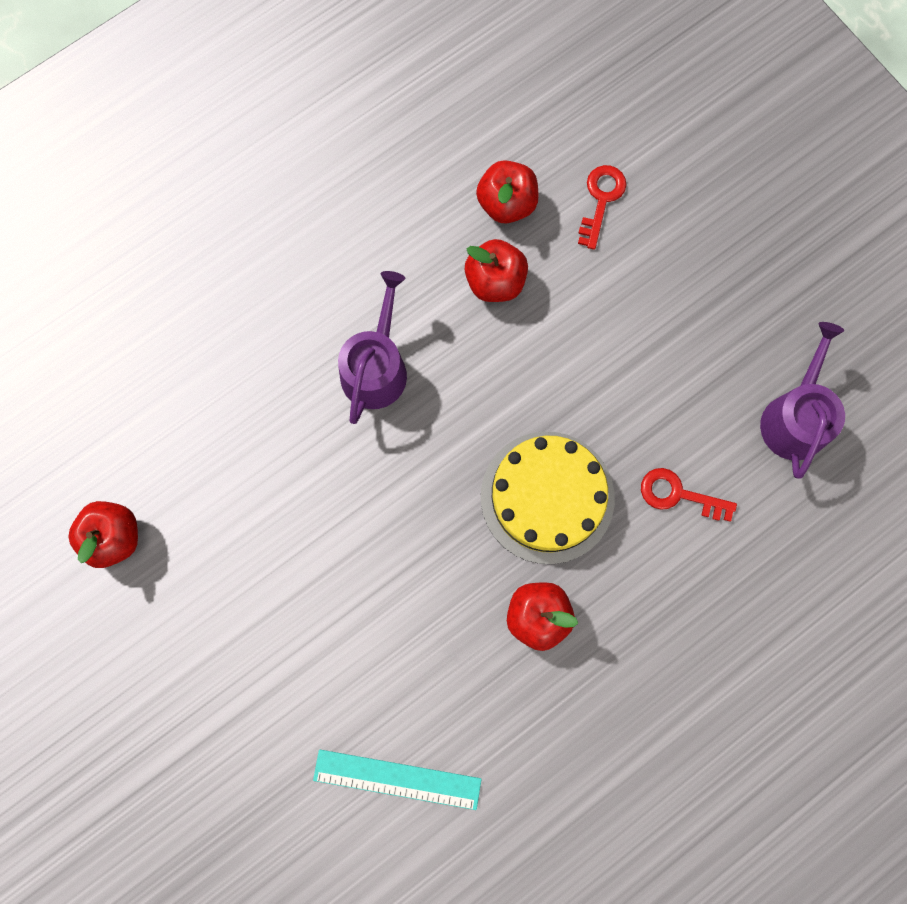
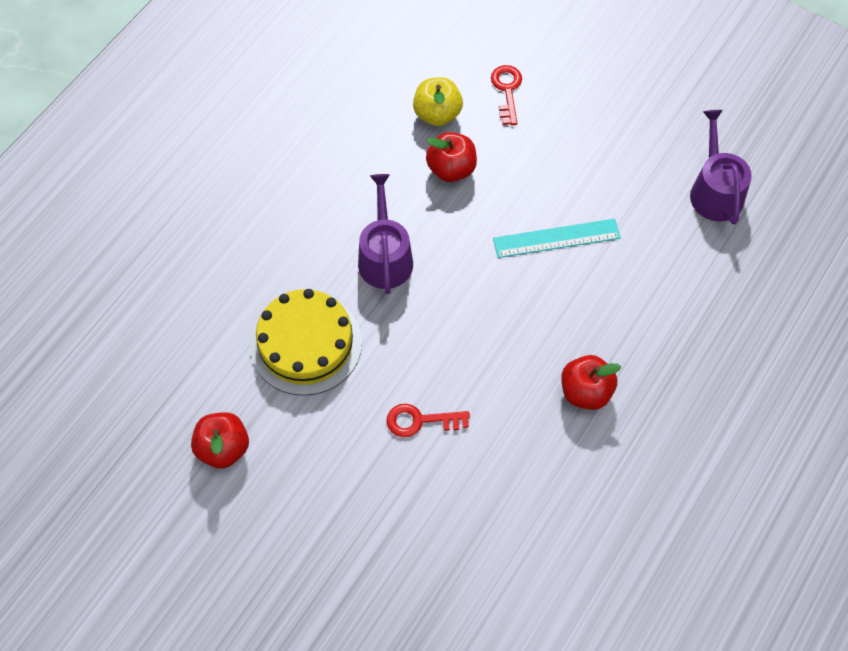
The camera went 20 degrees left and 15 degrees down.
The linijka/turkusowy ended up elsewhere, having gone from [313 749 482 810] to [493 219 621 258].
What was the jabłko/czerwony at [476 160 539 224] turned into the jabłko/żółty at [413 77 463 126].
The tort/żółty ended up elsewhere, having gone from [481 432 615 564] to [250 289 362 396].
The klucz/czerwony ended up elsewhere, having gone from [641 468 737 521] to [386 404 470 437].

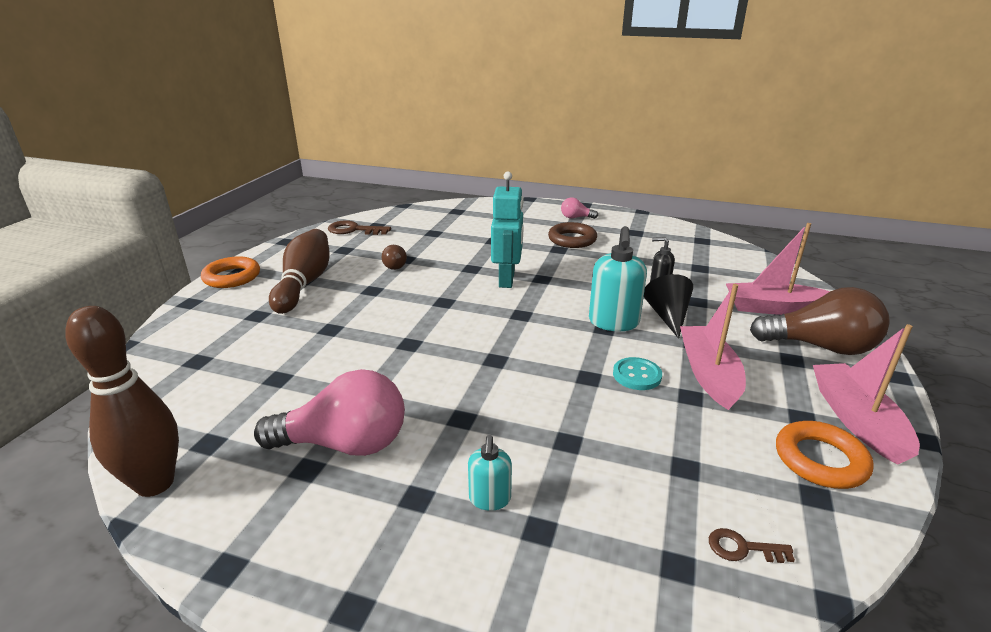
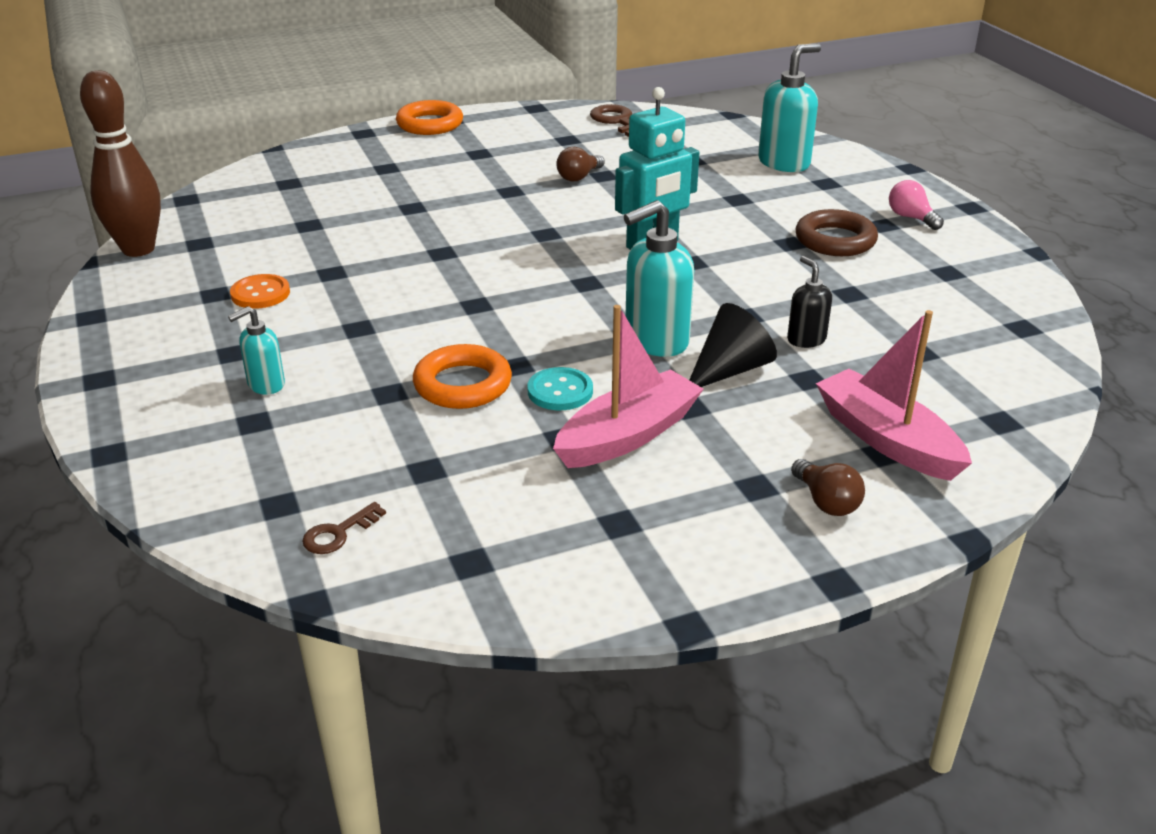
The camera went 50 degrees right and 5 degrees up.
Where the żarówka/różowy stood at [254 369 405 456], the guzik/pomarańczowy came to stand at [230 274 290 309].
The second view lost the kręgiel/brązowy at [269 229 330 314].
The klucz/brązowy at [709 528 795 563] ended up facing another way, 105 degrees counterclockwise from before.
The size of the żarówka/brązowy at [750 287 890 355] changed by a factor of 0.47.
The pierścień/pomarańczowy ended up elsewhere, having gone from [776 421 874 489] to [413 344 512 409].
The second view lost the łódka/różowy at [813 324 920 465].
The second view gained the dozownik mydła/turkusowy at [758 43 821 172].

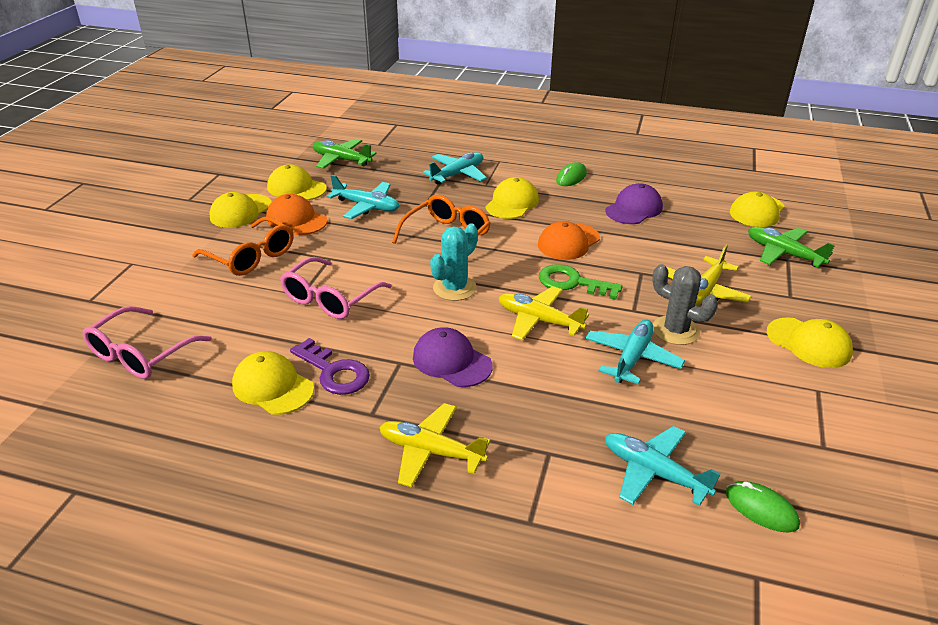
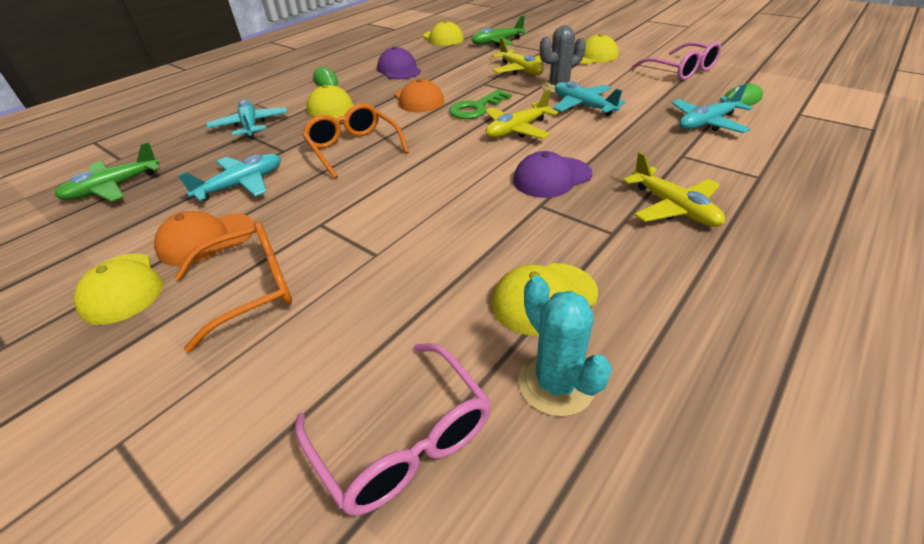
The camera went 65 degrees left and 5 degrees up.
The second view lost the czapka/żółty at [267 164 327 200].
The okulary/różowy ended up elsewhere, having gone from [280 257 392 319] to [632 42 721 80].
The second view lost the klucz/fioletowy at [290 338 370 395].
The samolot/żółty at [379 403 491 488] ended up facing another way, 75 degrees counterclockwise from before.
The kaktus/turkusowy ended up elsewhere, having gone from [430 224 478 301] to [518 276 612 417].

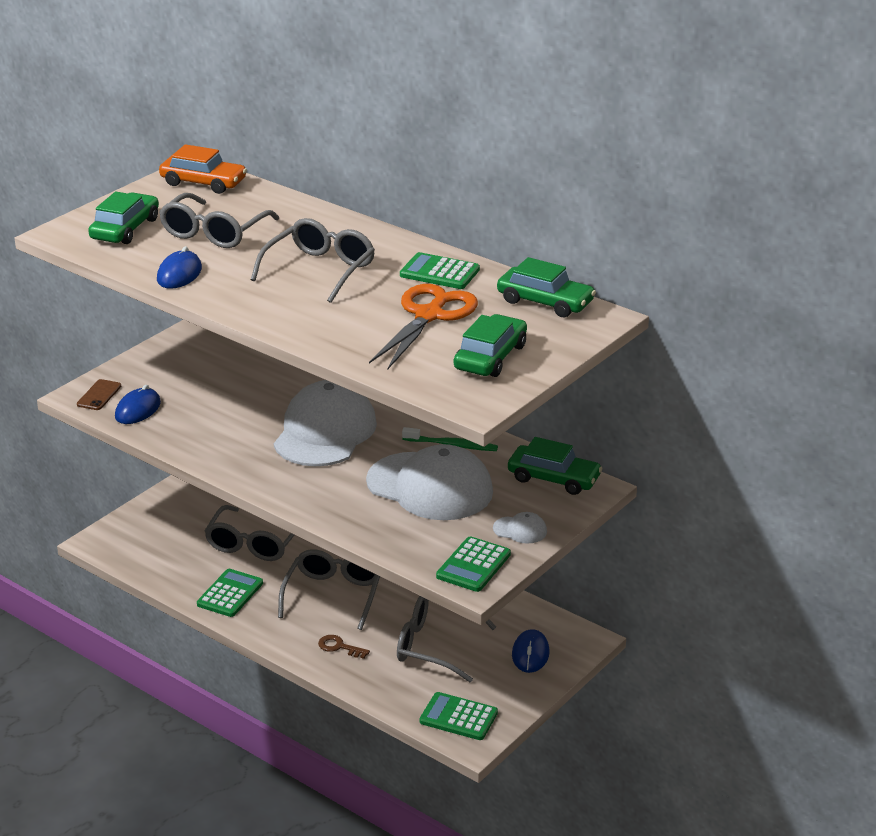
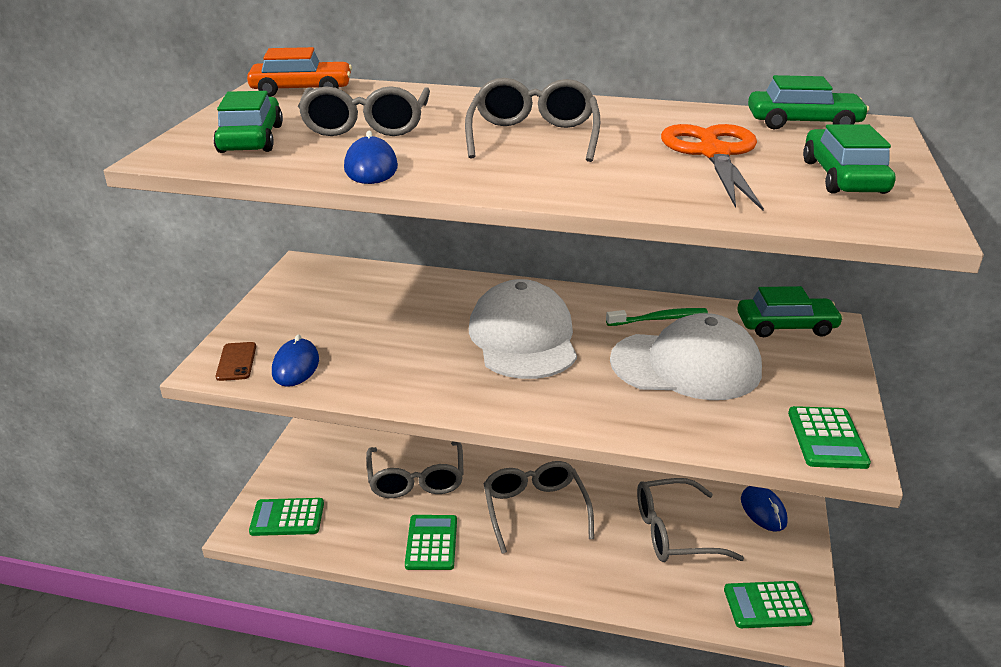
The camera went 25 degrees left and 0 degrees up.
The second view lost the klucz/brązowy at [318 635 370 659].
The kalkulator/zielony ended up elsewhere, having gone from [400 252 480 289] to [249 498 324 536].
The second view lost the czapka/biały at [493 512 547 544].

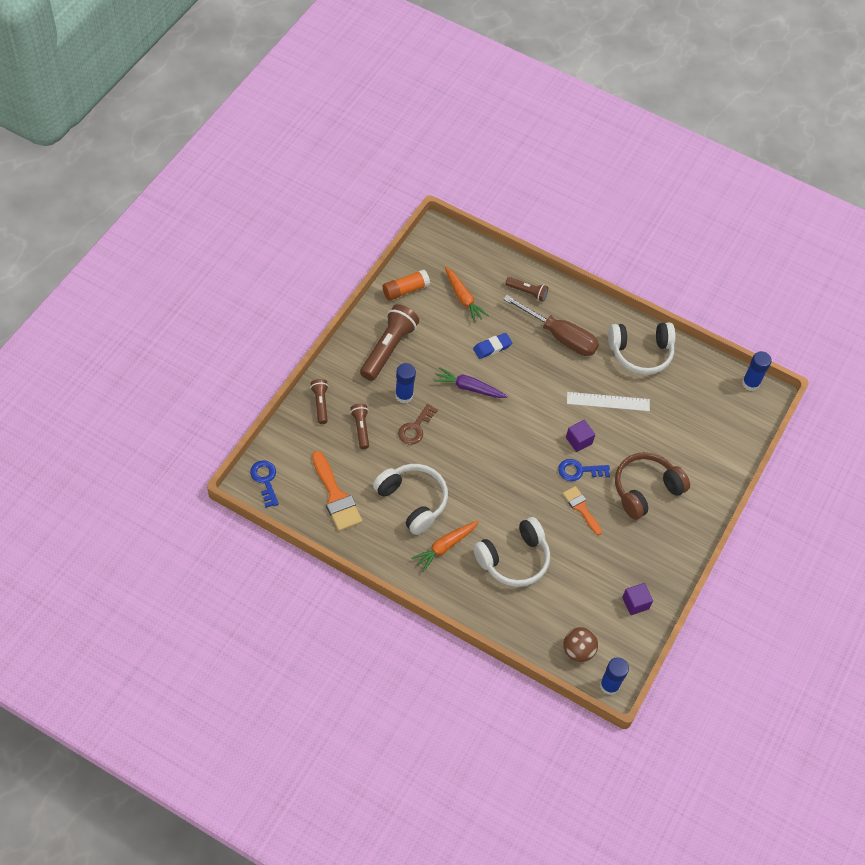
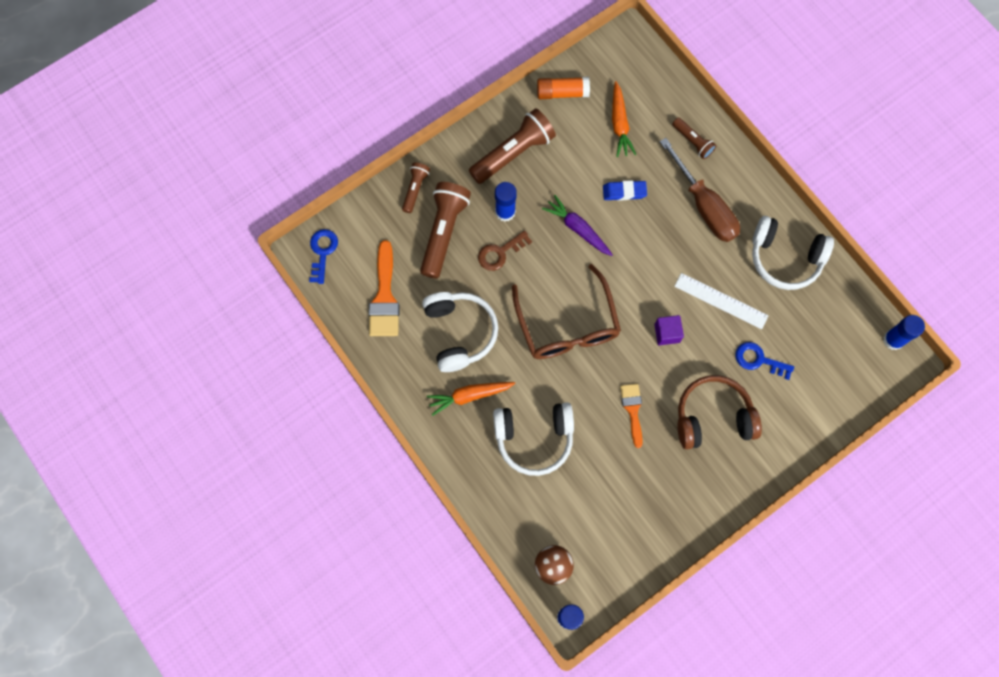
The camera went 30 degrees right and 15 degrees up.
The size of the latarka/brązowy at [350 404 369 449] changed by a factor of 1.86.
The klucz/niebieski ended up elsewhere, having gone from [558 459 610 481] to [735 342 794 380].
The second view lost the sześcian/fioletowy at [622 583 653 615].
The second view gained the okulary/brązowy at [512 264 621 359].

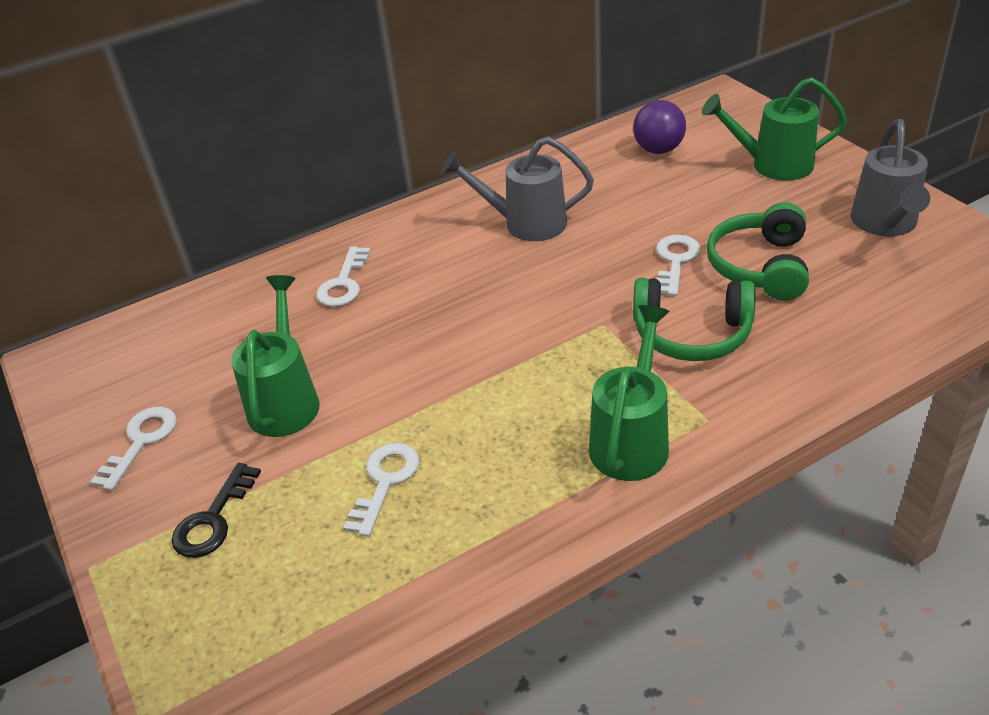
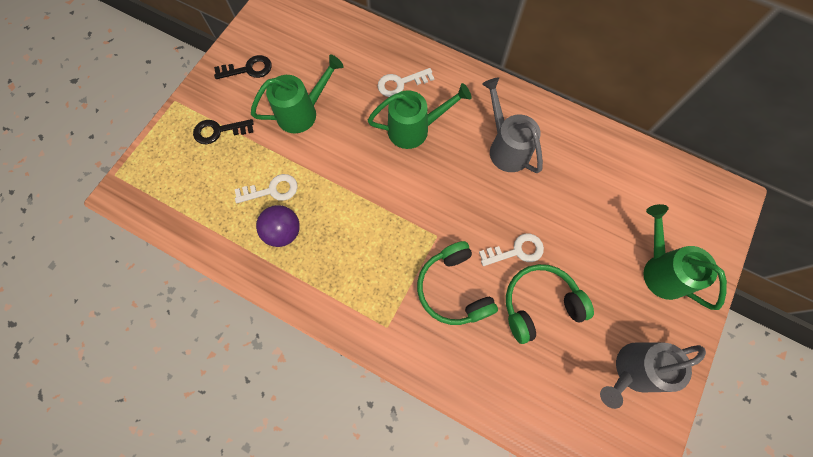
The camera went 55 degrees right and 30 degrees up.
What was the klucz/biały at [90 407 177 491] turned into the klucz/czarny at [214 55 272 79].
The konewka/zielony ended up elsewhere, having gone from [589 305 669 481] to [368 83 471 149].
The piłka/fioletowy ended up elsewhere, having gone from [633 100 686 154] to [256 205 300 247].

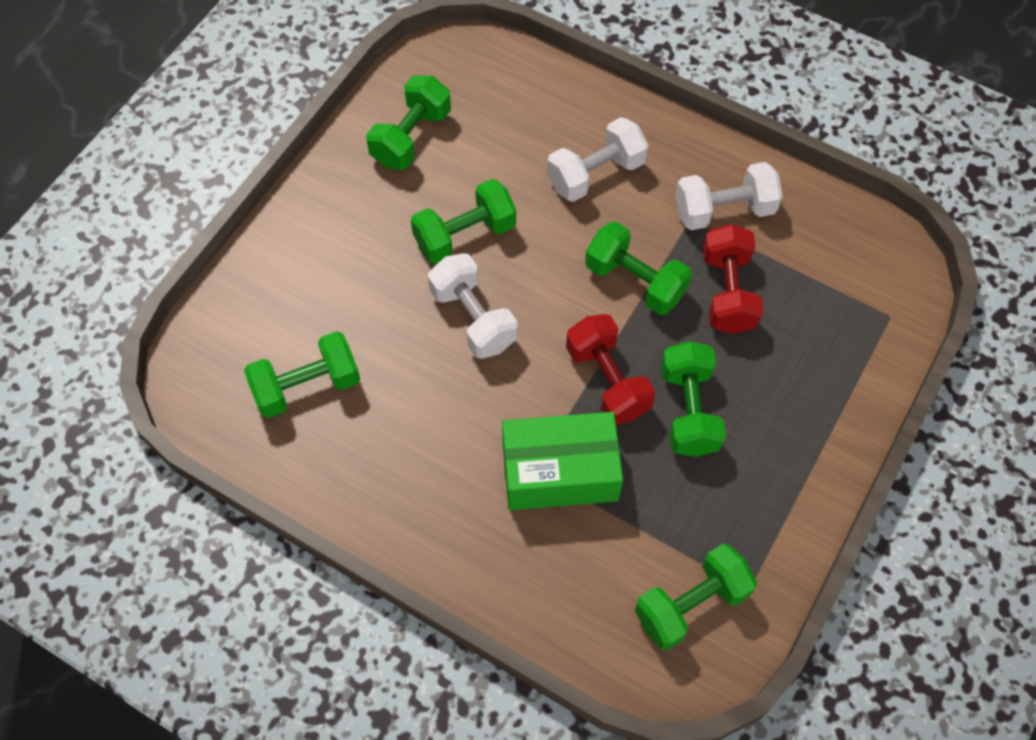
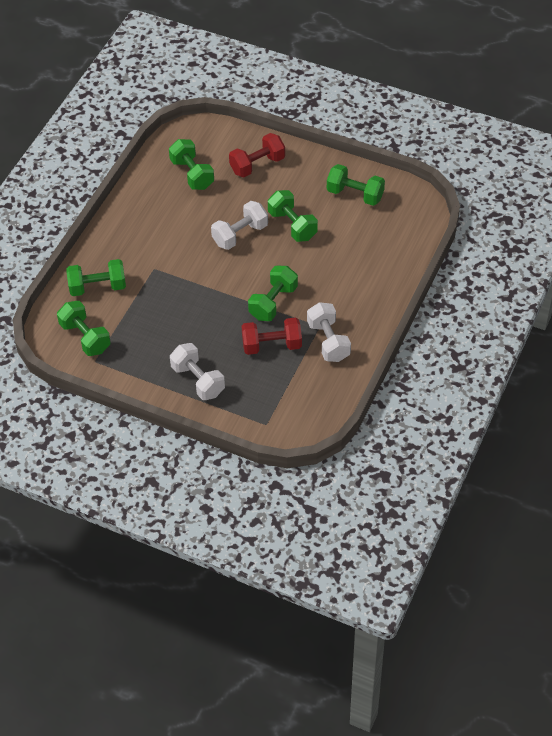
The camera went 85 degrees right and 10 degrees down.
The second view lost the pudełko/zielony at [502 412 623 510].
The hantel/biały ended up elsewhere, having gone from [547 117 648 202] to [170 343 225 400].
The hantel/czerwony ended up elsewhere, having gone from [566 314 656 425] to [229 133 285 177].
The hantel/zielony ended up elsewhere, having gone from [661 341 726 457] to [66 259 126 296].

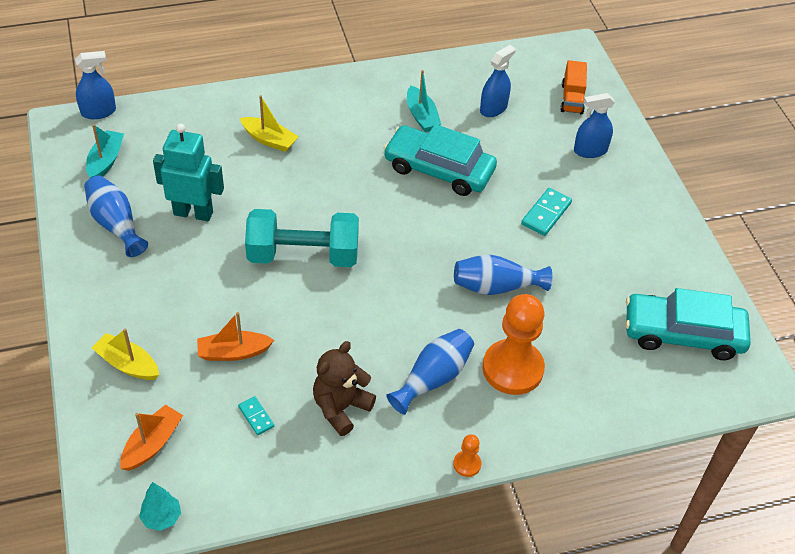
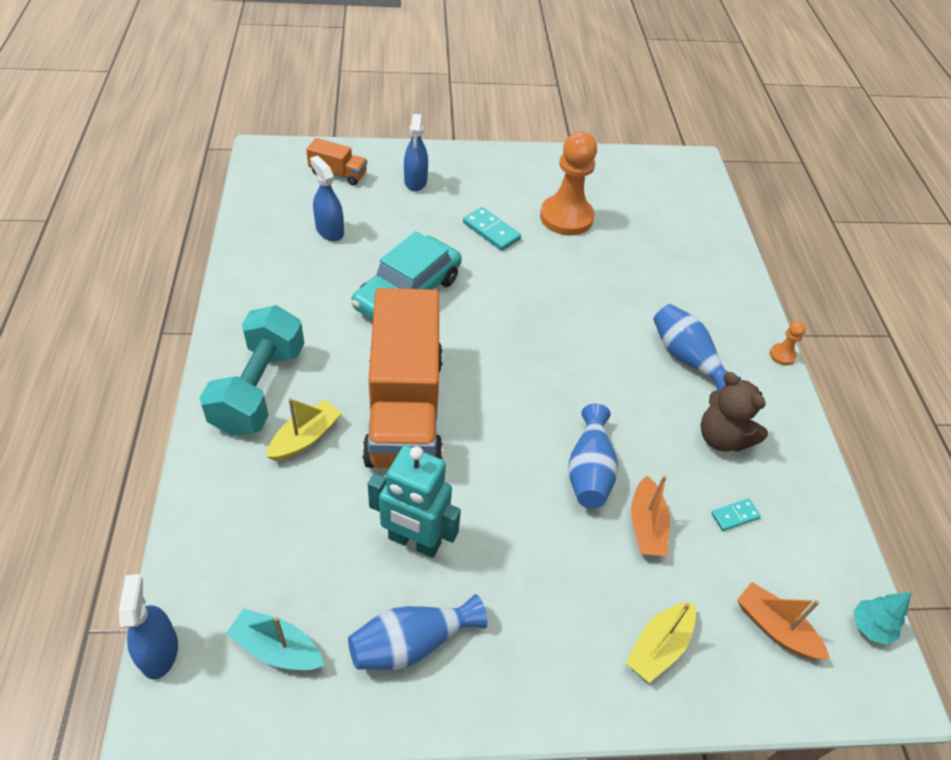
The camera went 80 degrees left and 0 degrees up.
The robot/turkusowy at [153 124 224 221] ended up facing another way, 90 degrees counterclockwise from before.
The hantel/turkusowy ended up elsewhere, having gone from [245 209 359 267] to [200 305 304 436].
The second view lost the łódka/turkusowy at [407 70 441 132].
The wazon/niebieski ended up elsewhere, having gone from [454 255 552 295] to [568 403 618 509].
The pionek/pomarańczowy ended up elsewhere, having gone from [482 294 545 395] to [540 132 597 236].
The second view lost the samochód/turkusowy at [625 288 751 360].
The second view gained the ciężarówka/pomarańczowy at [362 288 443 468].

